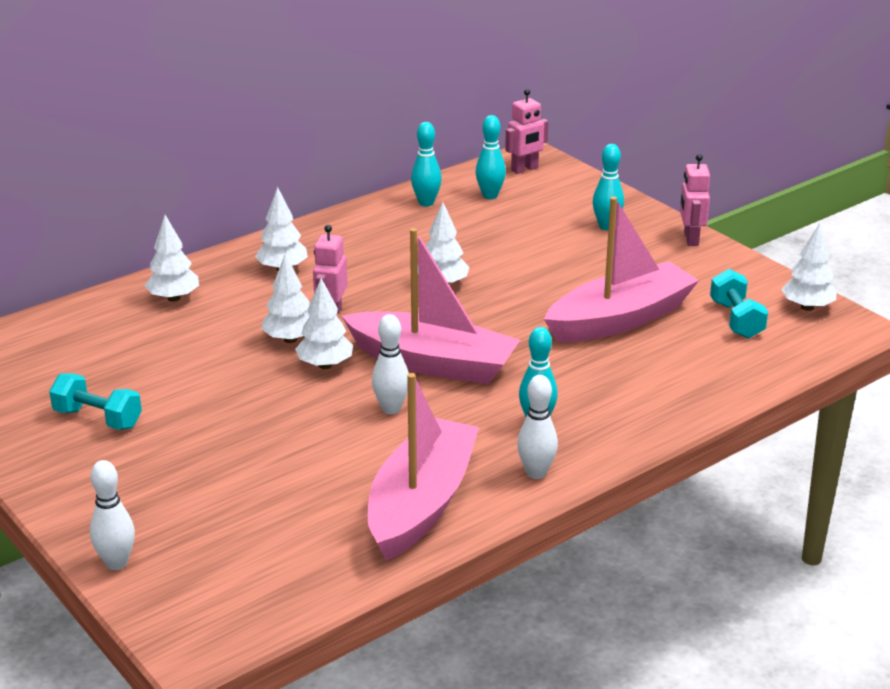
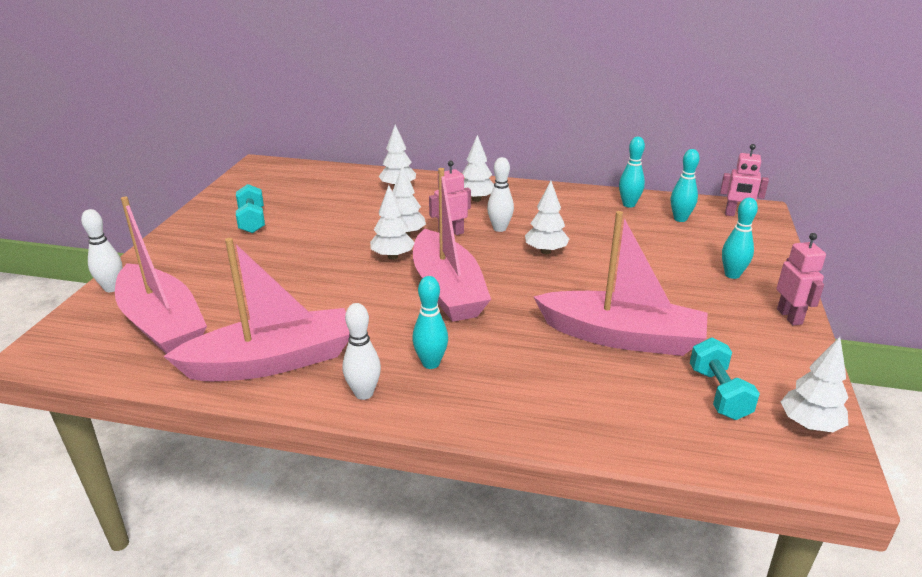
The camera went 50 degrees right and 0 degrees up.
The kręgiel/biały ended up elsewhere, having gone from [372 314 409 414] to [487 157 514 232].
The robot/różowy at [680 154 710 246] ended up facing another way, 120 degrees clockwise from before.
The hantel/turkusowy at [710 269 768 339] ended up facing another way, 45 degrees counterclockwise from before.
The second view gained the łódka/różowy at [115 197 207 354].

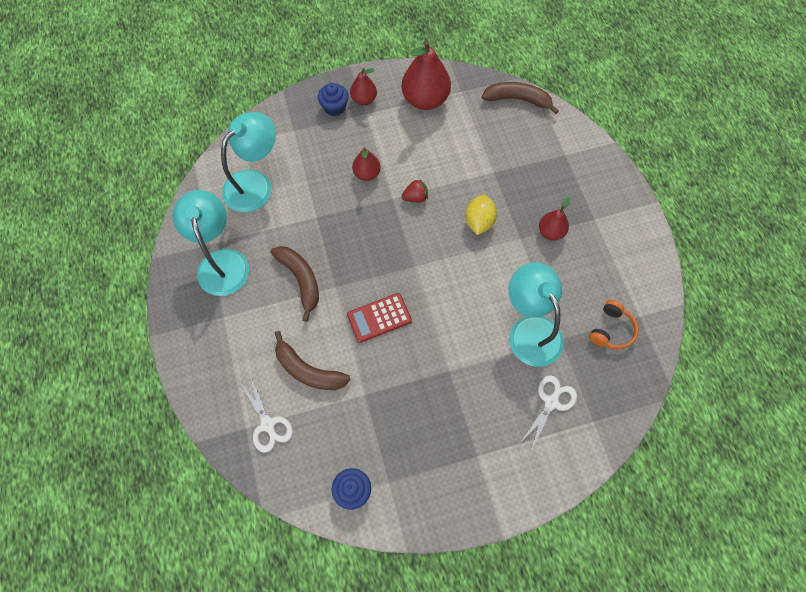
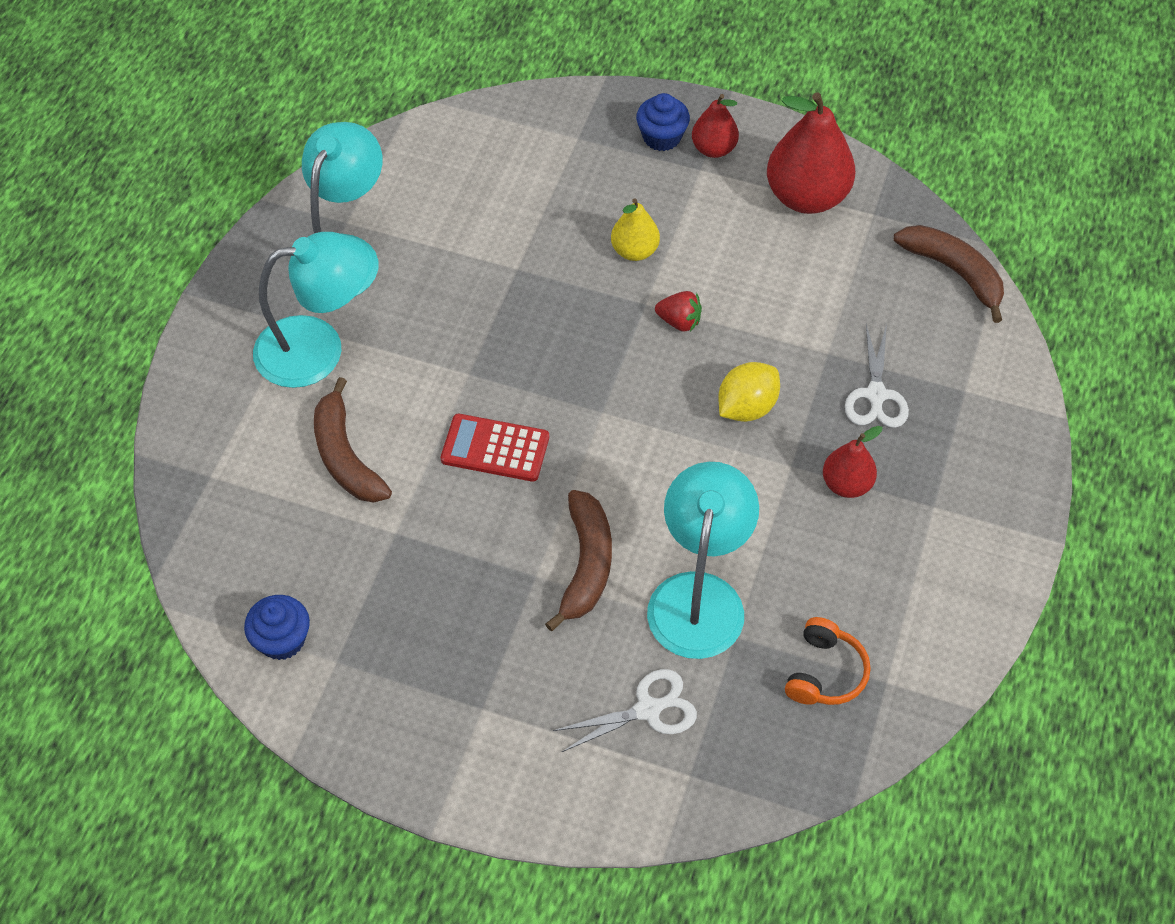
The camera went 35 degrees right and 10 degrees down.
The lampka/turkusowy ended up elsewhere, having gone from [221 112 276 212] to [253 232 370 388].
The nożyczki/biały ended up elsewhere, having gone from [240 375 293 453] to [845 324 909 428].
The banan/brązowy ended up elsewhere, having gone from [271 246 319 322] to [545 490 612 631].
What was the gruszka/czerwony at [352 147 381 181] turned into the gruszka/żółty at [611 198 660 261].
The słuchawki/pomarańczowy at [589 300 638 349] ended up facing another way, 45 degrees counterclockwise from before.

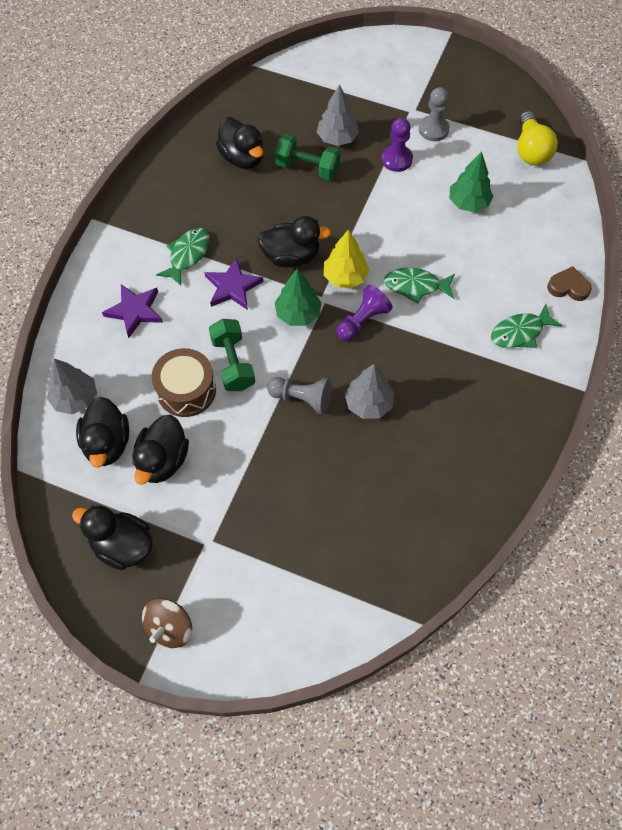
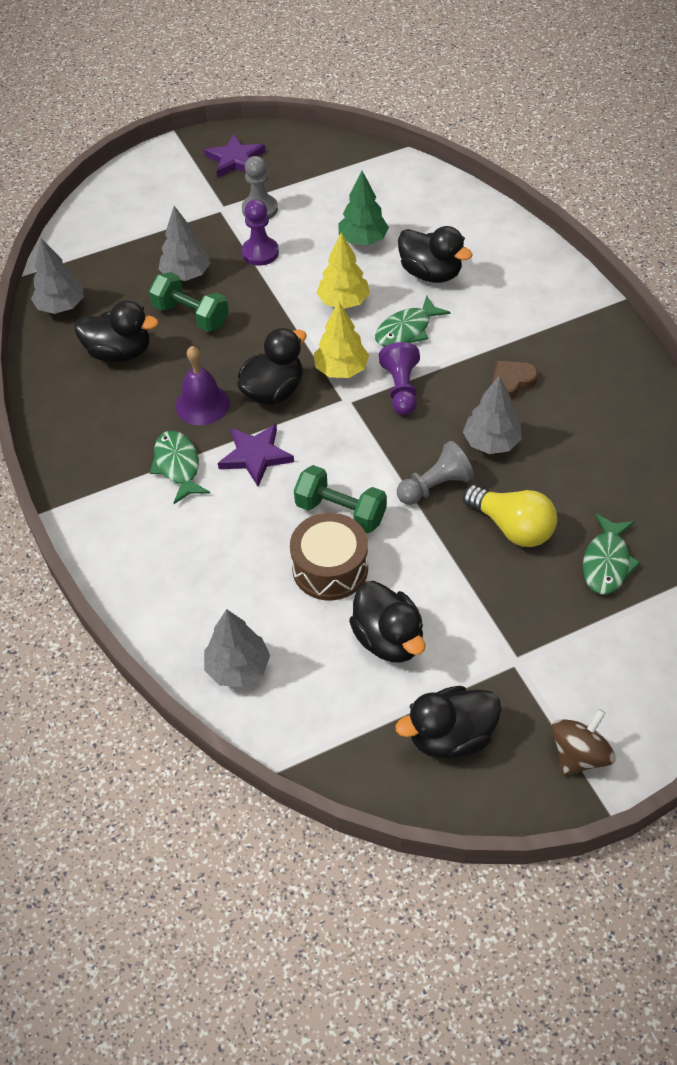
The camera went 45 degrees left and 10 degrees down.
The kaczka/czarny ended up elsewhere, having gone from [76 397 129 468] to [398 226 473 283].
The gwiazda/fioletowy ended up elsewhere, having gone from [102 284 163 338] to [204 134 266 178].
The bączek/brązowy at [142 598 192 648] ended up facing another way, 120 degrees counterclockwise from before.
The hantel/zielony at [275 135 341 180] ended up facing another way, 60 degrees clockwise from before.
The second view lost the drzewko/zielony at [275 269 322 326].
The ryba/zielony ended up elsewhere, having gone from [491 304 562 348] to [583 514 641 594].
The żarówka/żółty ended up elsewhere, having gone from [517 111 558 165] to [463 485 557 547].
The serce/brązowy ended up elsewhere, having gone from [547 266 592 301] to [492 361 538 399].
The second view gained the drzewko/szary at [31 238 84 314].
The second view gained the dzwonek/fioletowy at [176 346 230 425].
The second view gained the drzewko/żółty at [317 233 370 309].

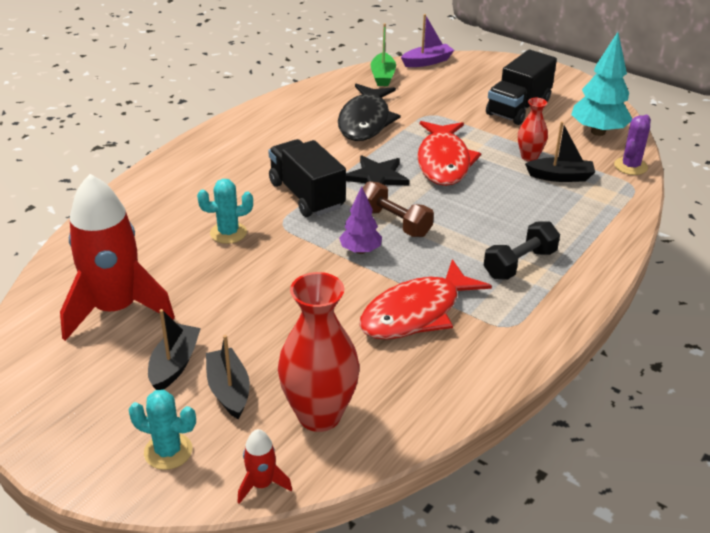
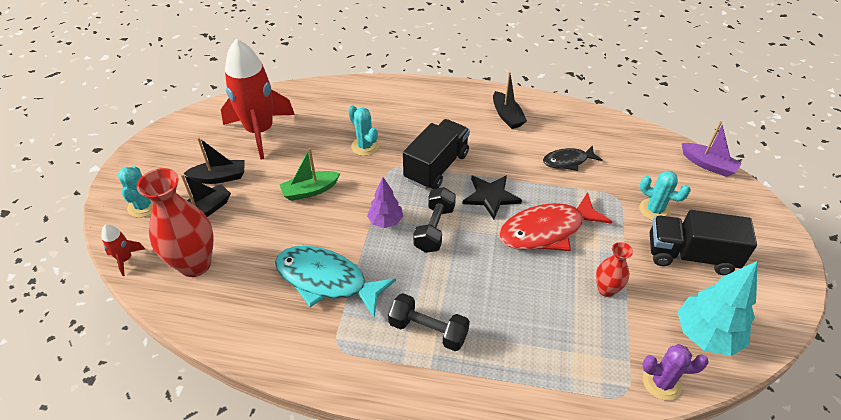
The camera went 65 degrees right and 10 degrees up.
The size of the ryba/czarny at [338 84 401 141] changed by a factor of 0.57.
What was the ryba/czerwony at [359 259 492 340] turned into the ryba/turkusowy at [275 246 396 318].
What was the hantel/brązowy at [363 181 434 237] turned into the hantel/czarny at [413 187 456 253].
The łódka/zielony ended up elsewhere, having gone from [371 23 396 86] to [280 148 340 201].
The łódka/czarny ended up elsewhere, having gone from [525 121 595 182] to [493 72 527 129].
The second view gained the kaktus/turkusowy at [639 171 691 221].

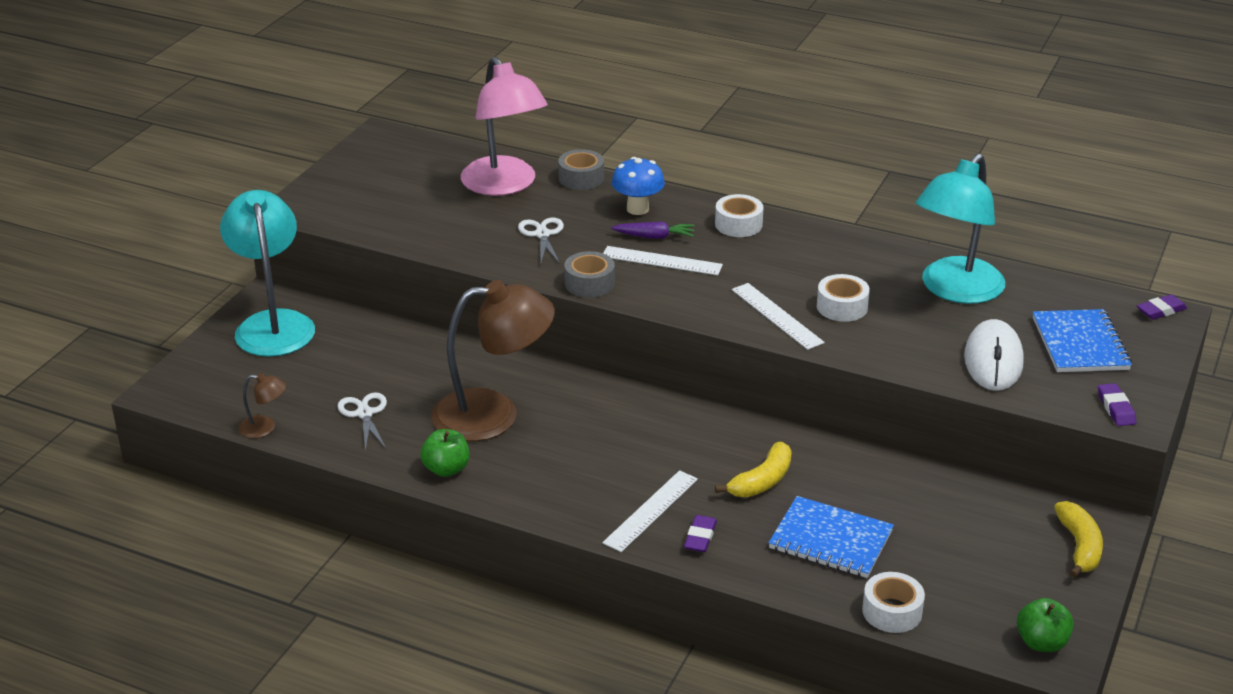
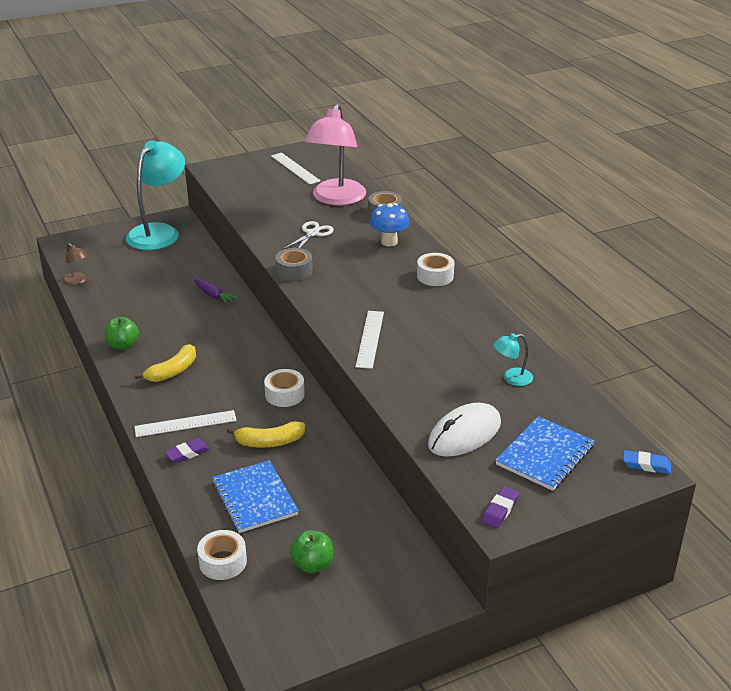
The camera went 40 degrees right and 0 degrees up.
The second view lost the nożyczki/biały at [337 392 387 452].
The second view lost the lampka/brązowy at [431 280 555 441].
The linijka/biały ended up elsewhere, having gone from [603 246 723 275] to [271 153 321 185].
The marchewka/fioletowy ended up elsewhere, having gone from [611 222 695 239] to [194 278 239 305].
The taśma klejąca/biały ended up elsewhere, having gone from [817 274 870 322] to [264 369 305 407].
The size of the lampka/turkusowy at [916 154 1005 304] changed by a factor of 0.42.
The jabłko/zielony ended up elsewhere, having gone from [1017 598 1074 652] to [290 530 333 573].
The banan/żółty ended up elsewhere, having gone from [1054 501 1103 578] to [135 344 196 382].
What was the gumka do mazania/fioletowy at [1137 294 1187 320] turned into the gumka do mazania/niebieski at [623 450 671 474].

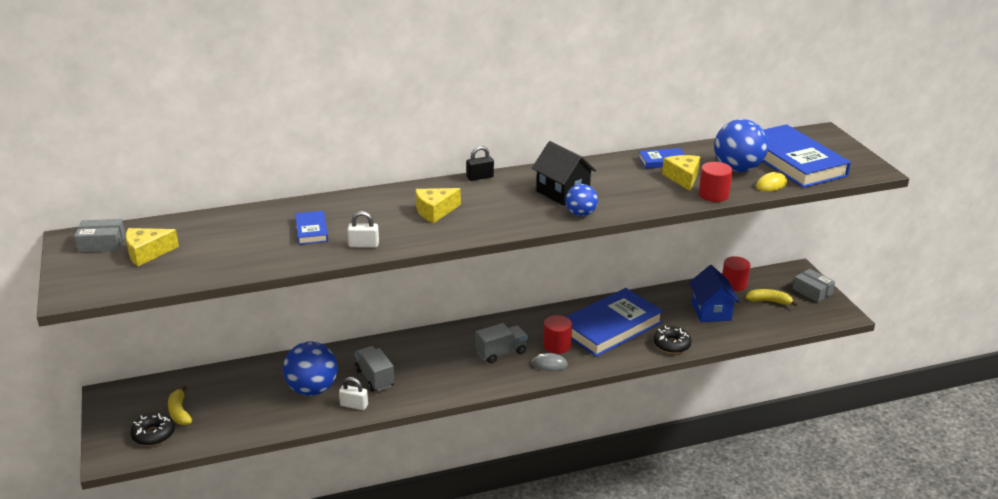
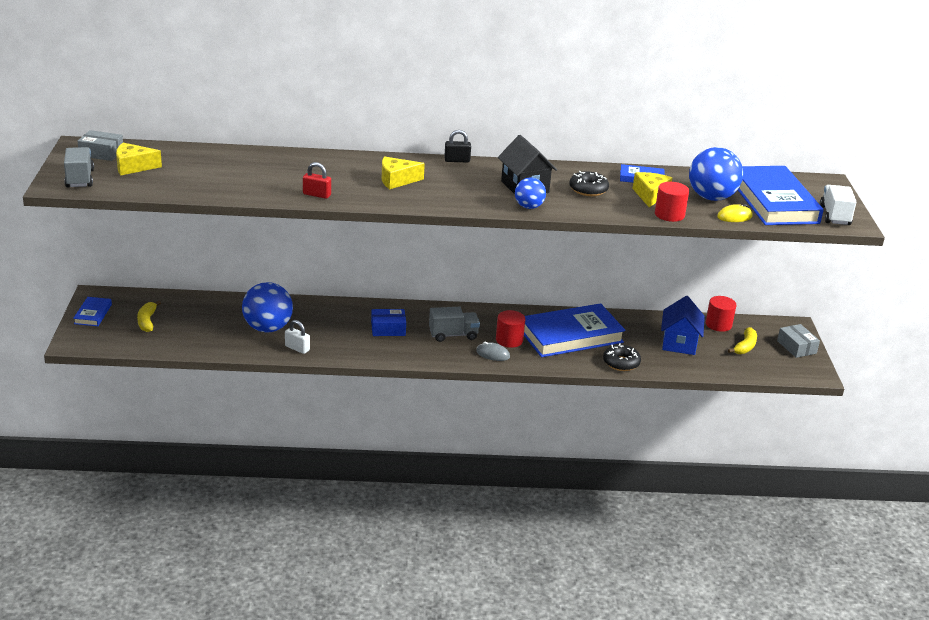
The camera went 15 degrees right and 0 degrees up.
The donut/czarny ended up elsewhere, having gone from [130 413 175 446] to [569 171 609 196].
The książka/niebieski ended up elsewhere, having gone from [295 211 328 245] to [73 297 112 326].
What was the kłódka/biały at [347 211 379 248] turned into the kłódka/czerwony at [303 162 331 199].
The ciężarówka/szary ended up elsewhere, having gone from [355 346 394 392] to [64 147 94 187].
The banan/żółty at [746 289 798 306] ended up facing another way, 90 degrees clockwise from before.
The second view gained the pudełko/niebieski at [371 309 406 336].
The second view gained the ciężarówka/biały at [820 185 857 225].

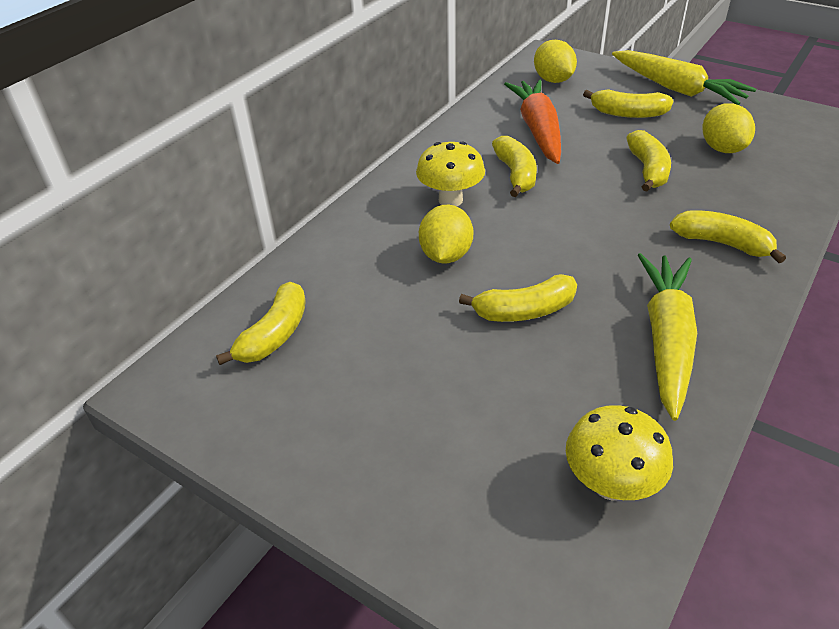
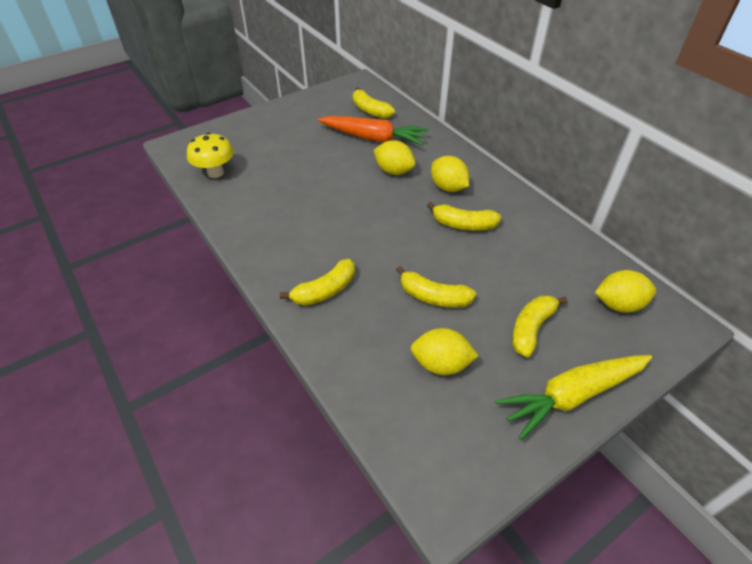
The camera went 110 degrees right and 5 degrees up.
Where the grzyb/żółty stood at [416 141 485 206], the cytryna/żółty came to stand at [431 156 469 192].
The second view lost the banan/żółty at [459 274 577 322].
The marchewka/pomarańczowy ended up elsewhere, having gone from [504 79 561 164] to [318 116 428 145].
The second view lost the marchewka/żółty at [638 253 697 421].

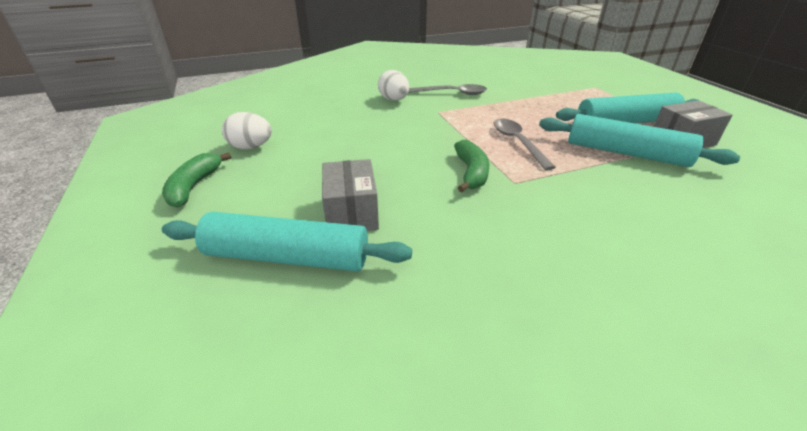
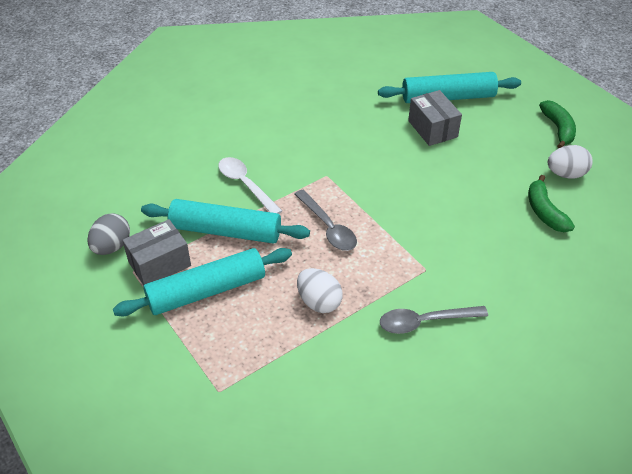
The camera went 165 degrees right and 10 degrees up.
The jajko/biały ended up elsewhere, having gone from [378 70 409 101] to [297 268 343 313].
The banan/zielony ended up elsewhere, having gone from [454 140 489 192] to [528 175 575 232].
The second view gained the jajko/szary at [87 213 130 255].
The second view gained the łyżka/biały at [218 157 282 214].

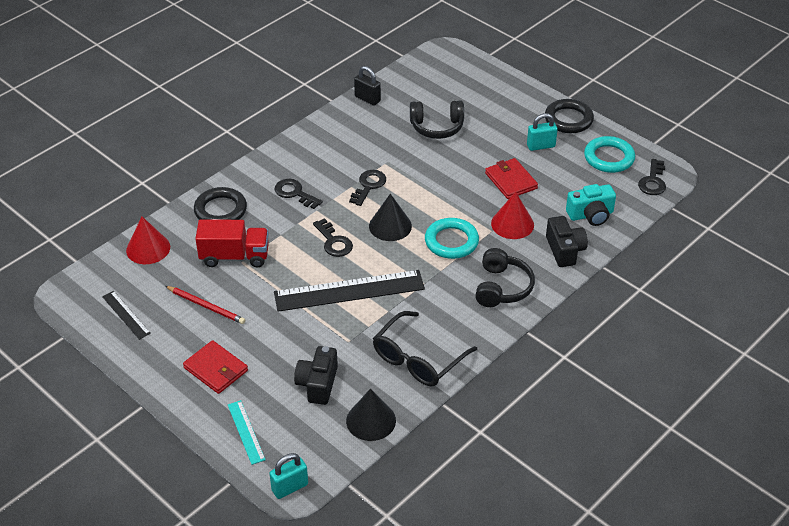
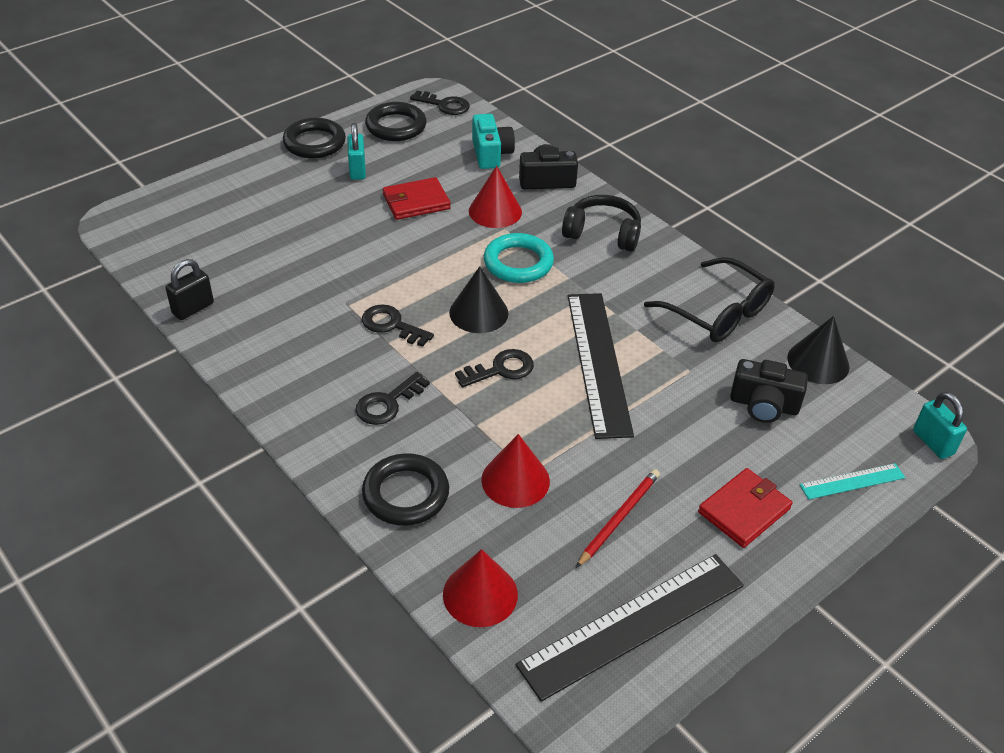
The camera went 85 degrees left and 0 degrees up.
The size of the linijka/czarny at [102 291 151 340] changed by a factor of 2.06.
Where the ciężarówka/czerwony stood at [195 219 269 268], the stożek/czerwony came to stand at [481 434 550 508].
The second view lost the słuchawki/czarny at [410 100 464 139].
What was the pierścień/turkusowy at [584 136 635 173] turned into the pierścień/czarny at [365 102 426 141].

